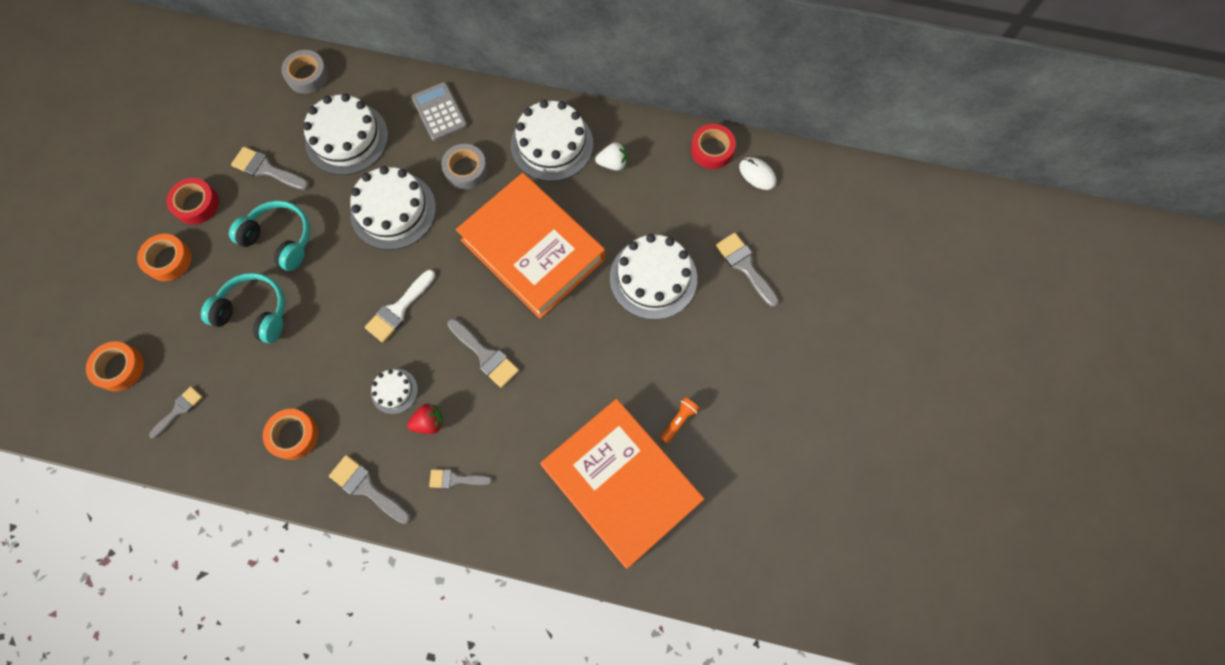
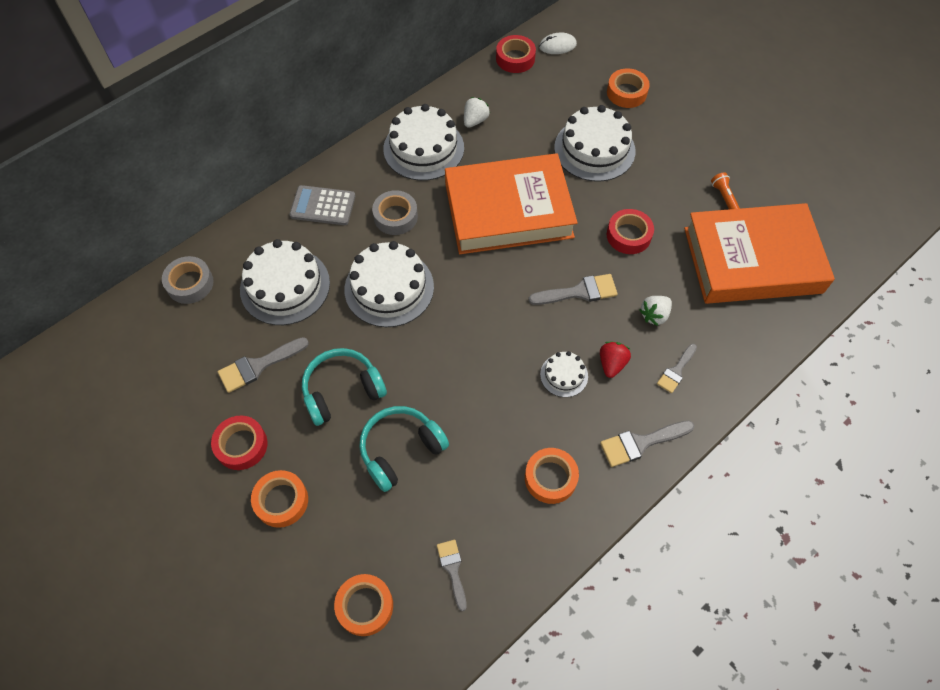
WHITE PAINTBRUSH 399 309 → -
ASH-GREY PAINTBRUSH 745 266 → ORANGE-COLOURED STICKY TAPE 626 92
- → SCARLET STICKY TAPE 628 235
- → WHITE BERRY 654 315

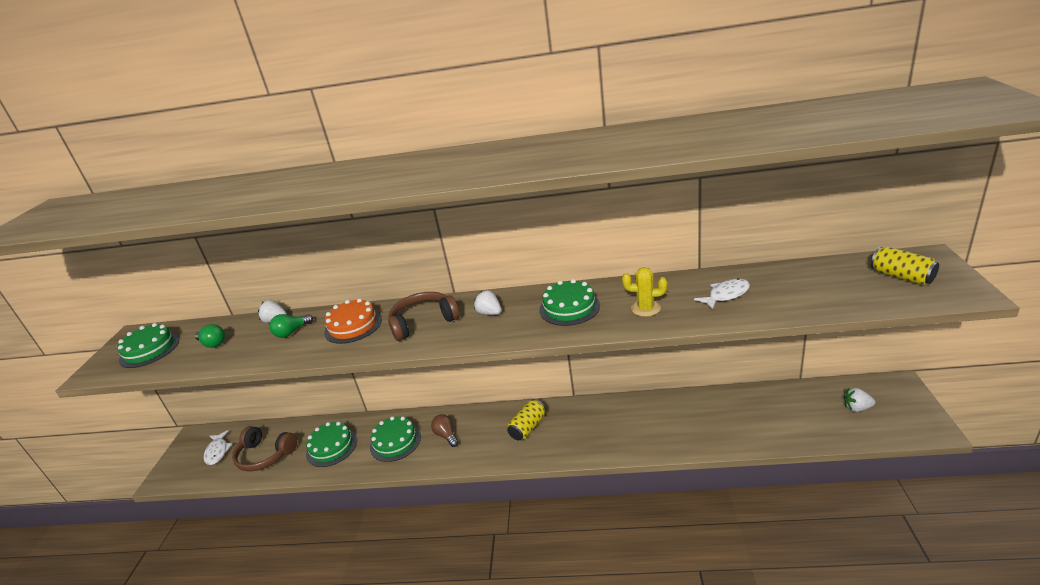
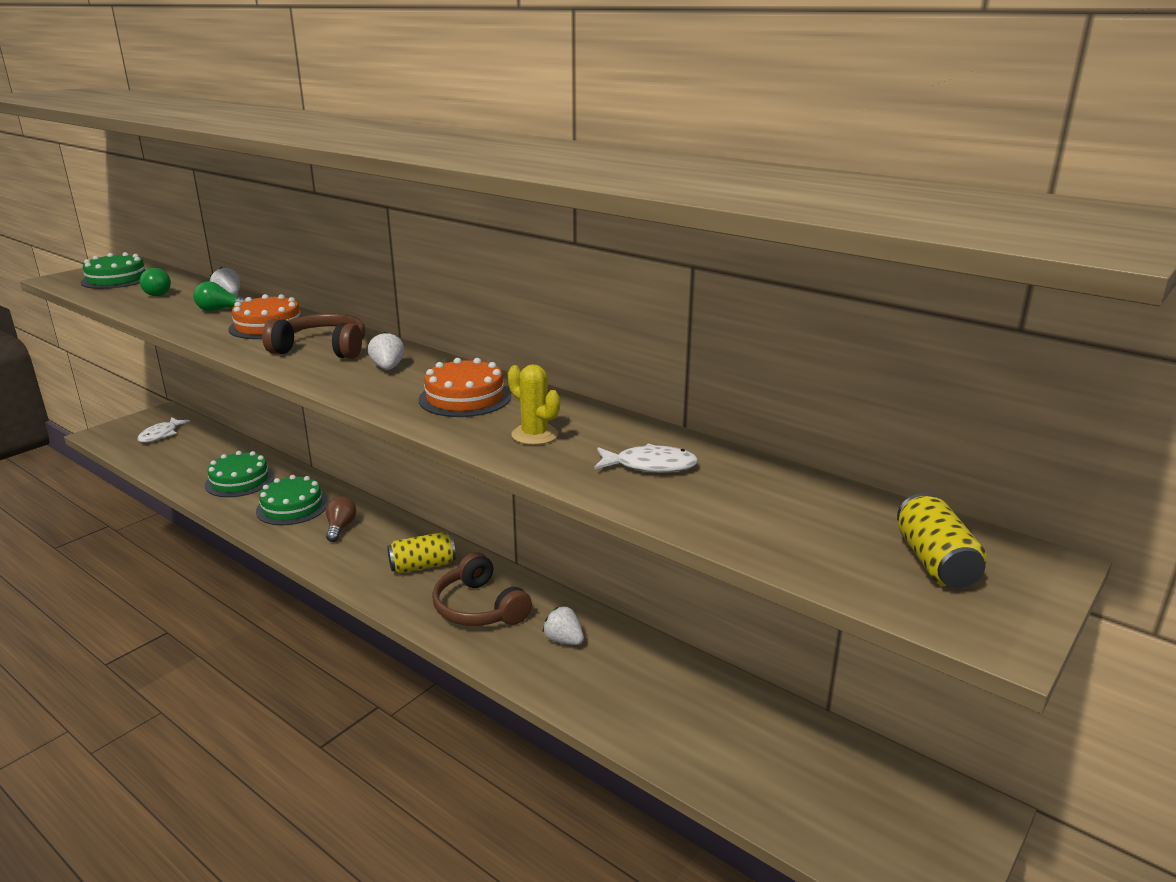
DARK BROWN HEADPHONES 265 455 → DARK BROWN HEADPHONES 479 608, shifted
GREEN CAKE 569 308 → ORANGE-COLOURED CAKE 465 398
WHITE BERRY 857 408 → WHITE BERRY 563 640, shifted

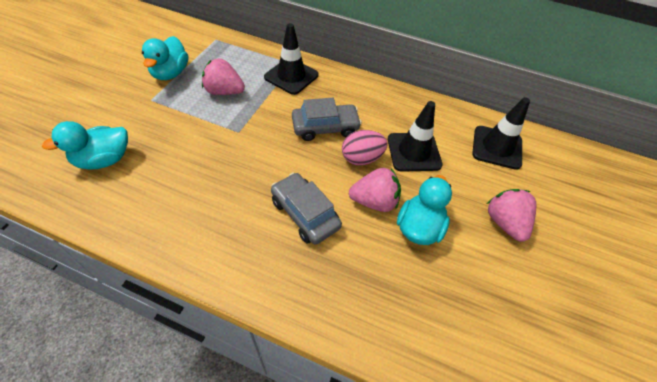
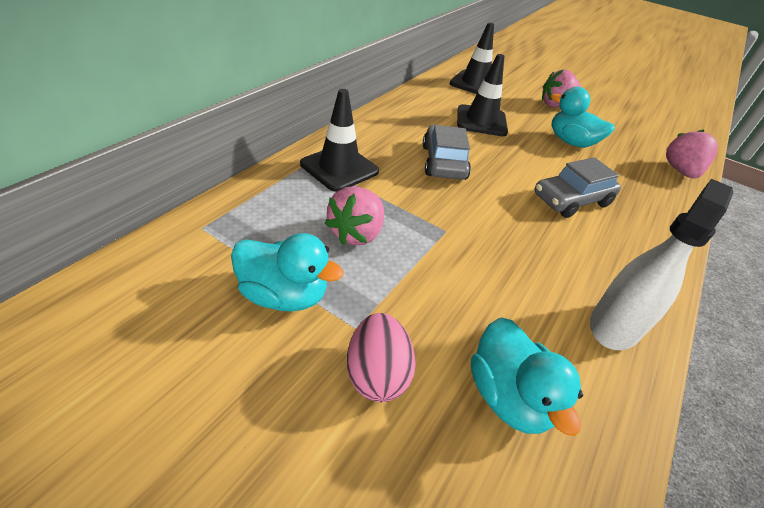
ROSY EGG SHAPE 361 158 → ROSY EGG SHAPE 377 374, shifted
ROSY BERRY 374 201 → ROSY BERRY 680 171, shifted
- → WHITE SPRAY CLEANER 614 325

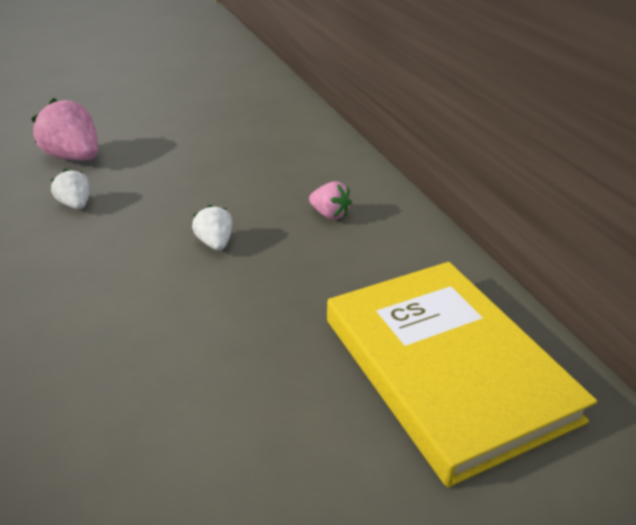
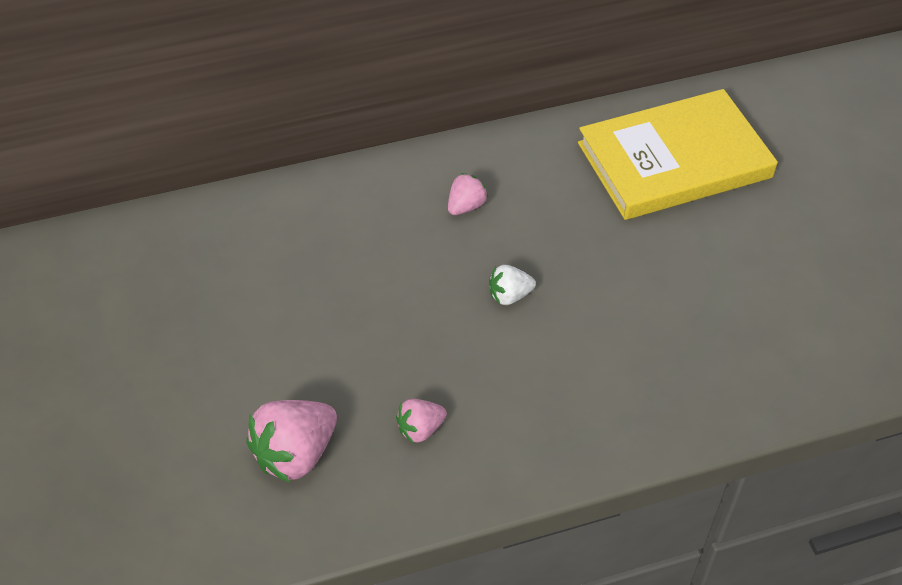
WHITE BERRY 76 205 → ROSY BERRY 420 429

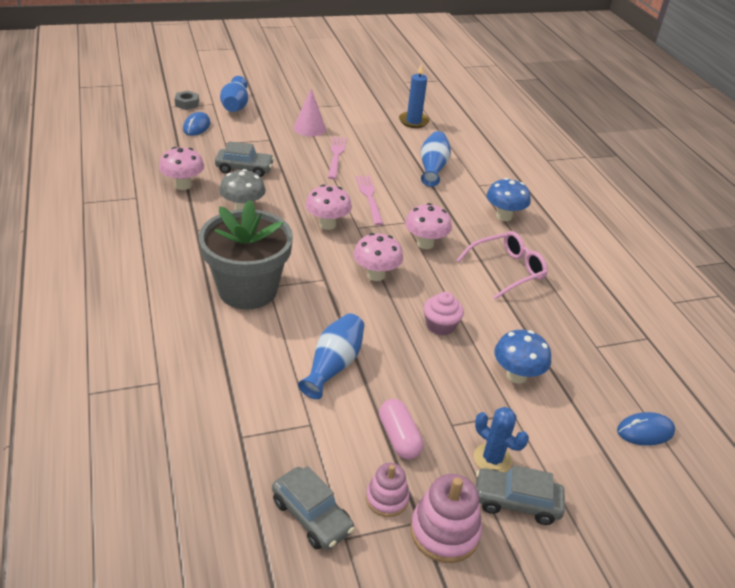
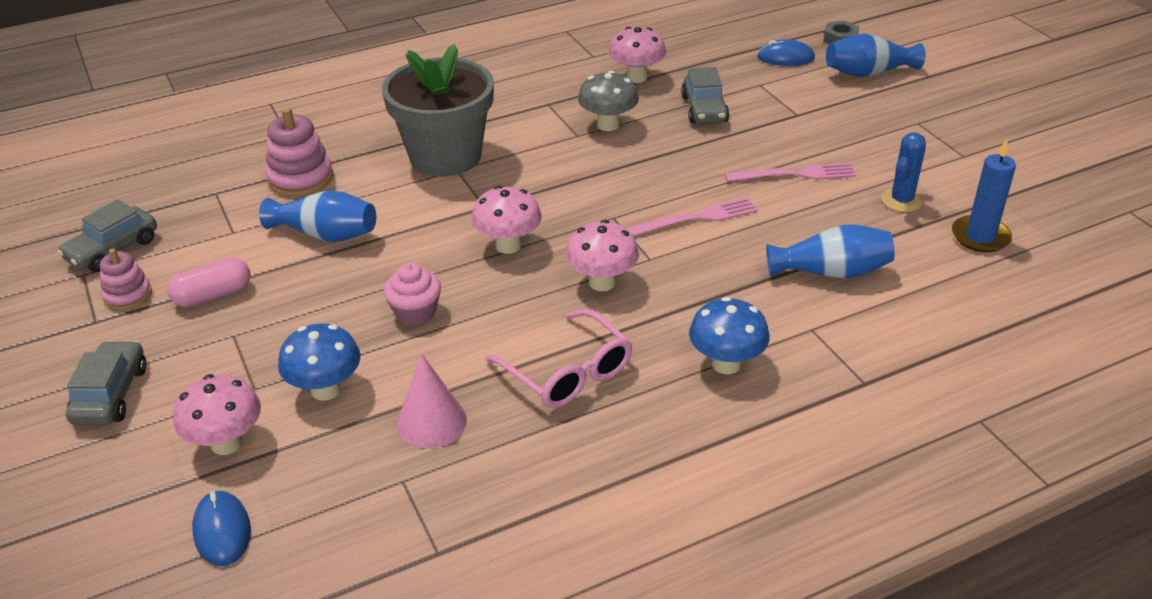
ROSY CONE 309 128 → ROSY CONE 431 422, shifted
ROSY MUSHROOM 327 224 → ROSY MUSHROOM 226 443, shifted
ROSY STACKING RINGS 444 531 → ROSY STACKING RINGS 300 178, shifted
COBALT SAGUARO CACTUS 492 459 → COBALT SAGUARO CACTUS 901 200, shifted

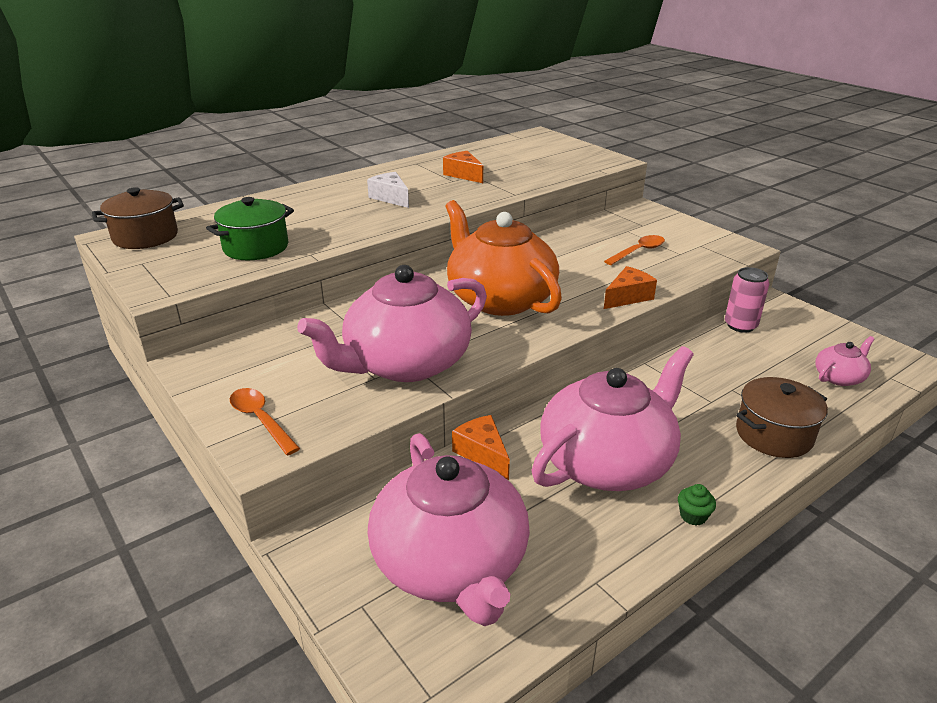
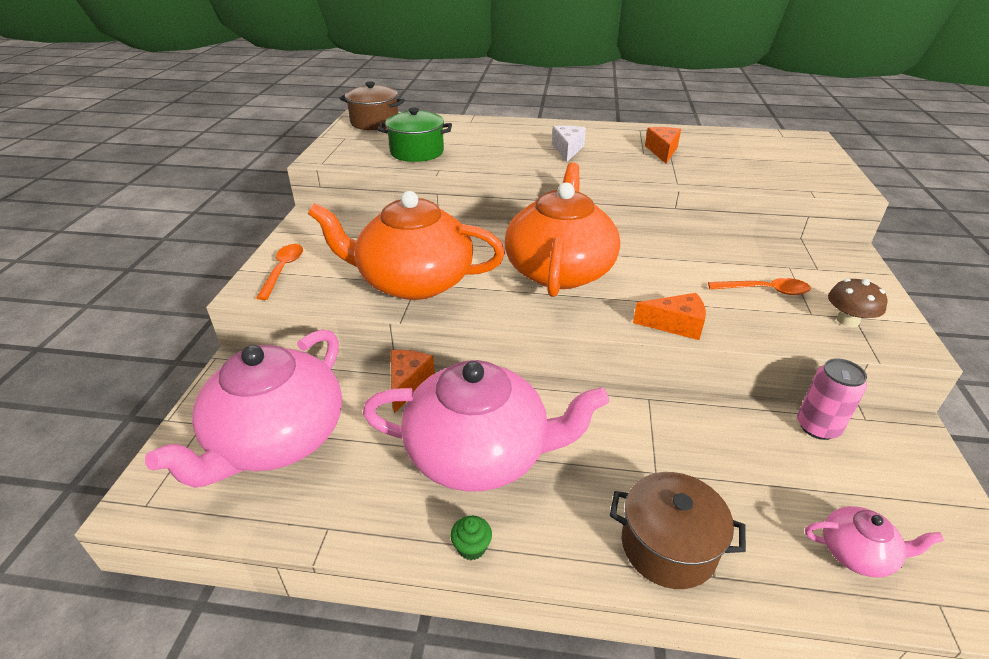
ROSY TEAPOT 405 363 → ORANGE-COLOURED TEAPOT 413 281
- → DARK BROWN MUSHROOM 847 320

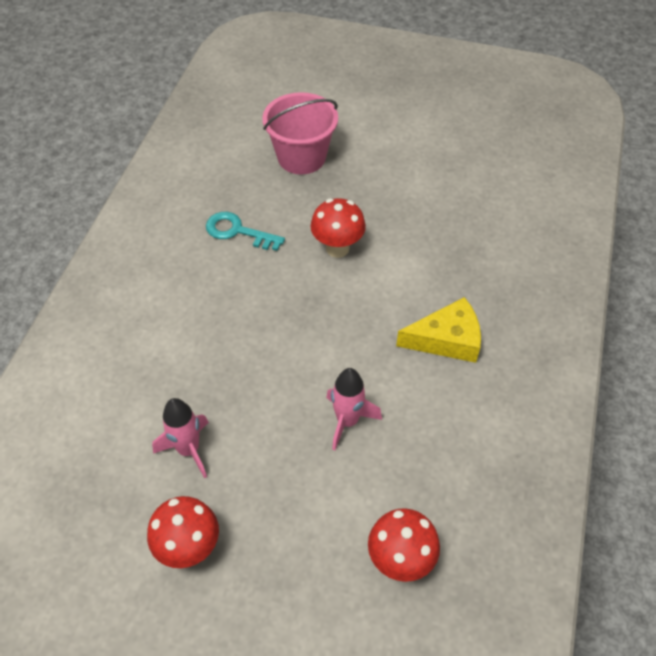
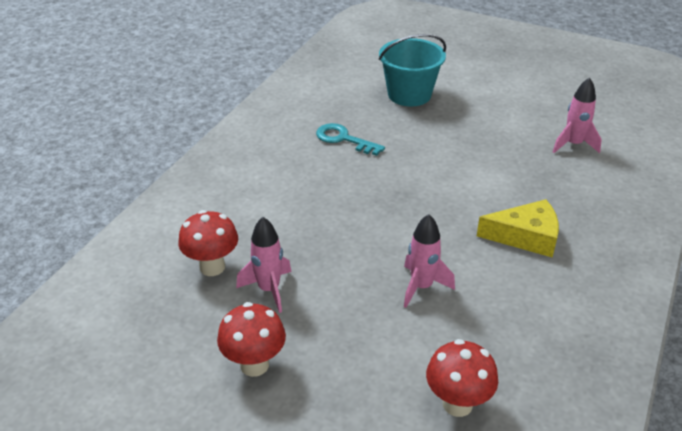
ROSY BUCKET 301 157 → TURQUOISE BUCKET 409 94
SCARLET MUSHROOM 337 248 → SCARLET MUSHROOM 212 267, shifted
- → ROSY TOY ROCKET 573 145

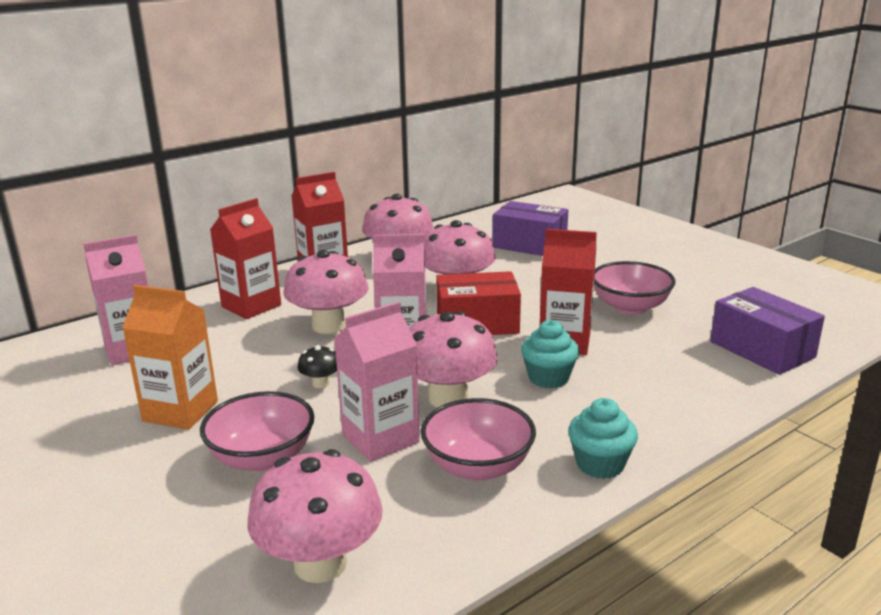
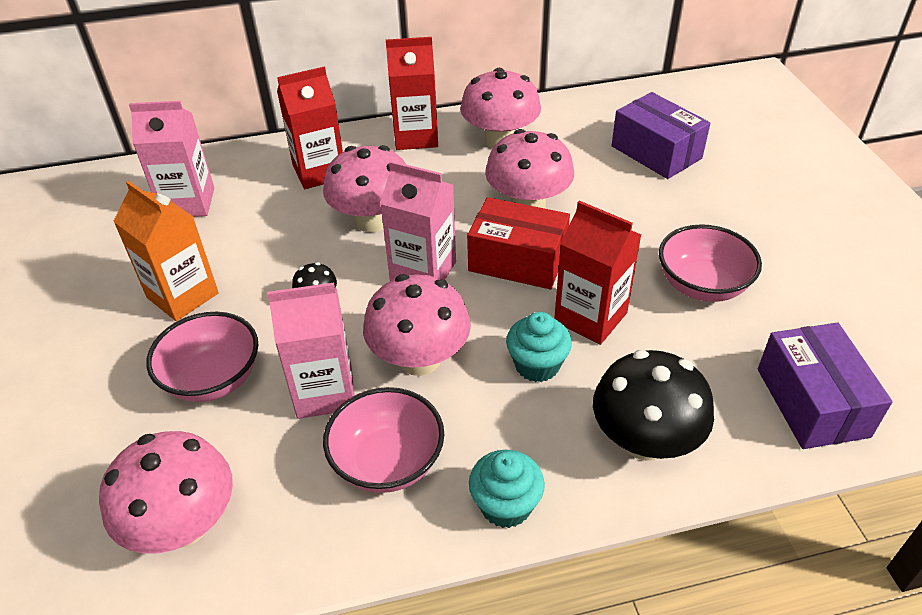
- → EBONY MUSHROOM 644 441

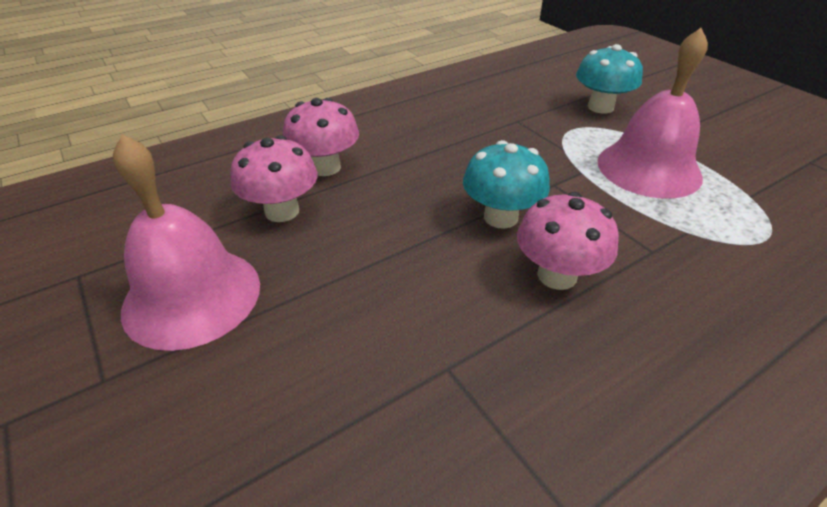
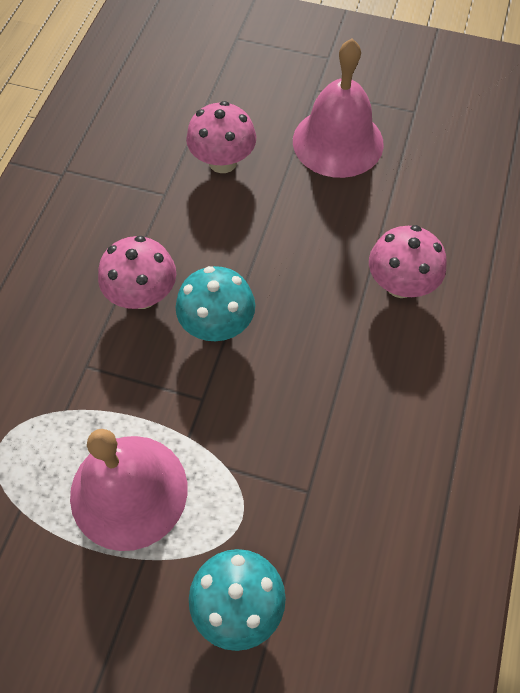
ROSY MUSHROOM 282 211 → ROSY MUSHROOM 223 162, shifted

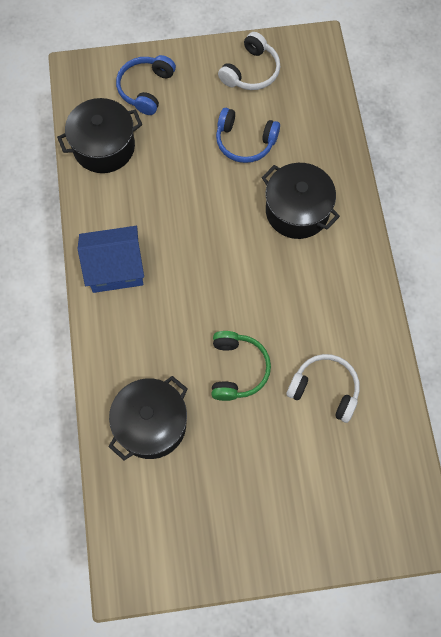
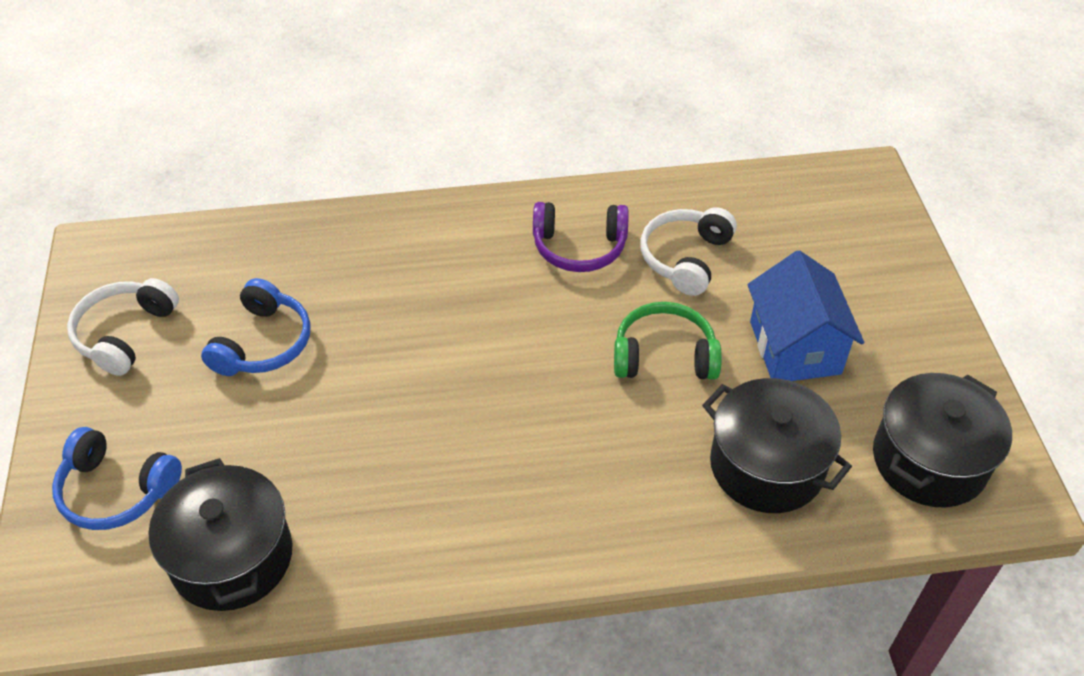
COBALT COTTAGE 115 269 → COBALT COTTAGE 794 347, shifted
WHITE HEADPHONES 251 71 → WHITE HEADPHONES 125 333, 105 degrees counterclockwise
EBONY COOKING POT 297 211 → EBONY COOKING POT 929 460, shifted
- → VIOLET HEADPHONES 579 247

